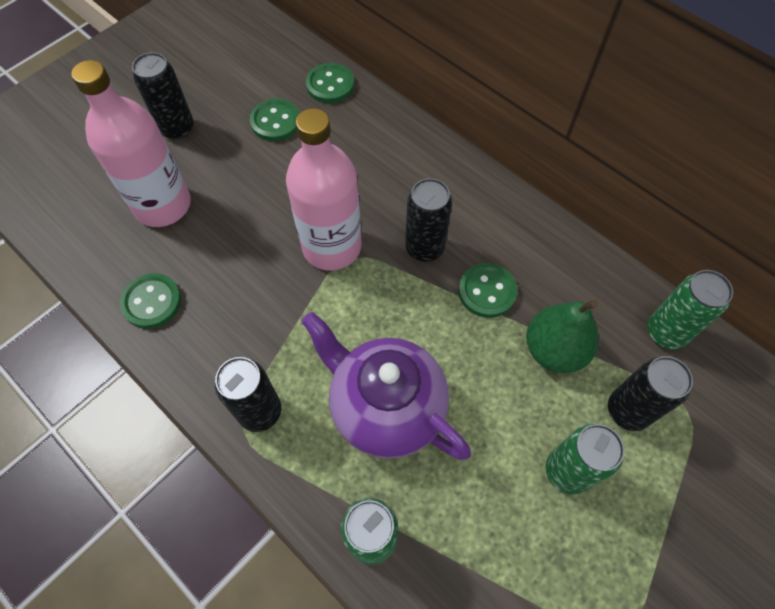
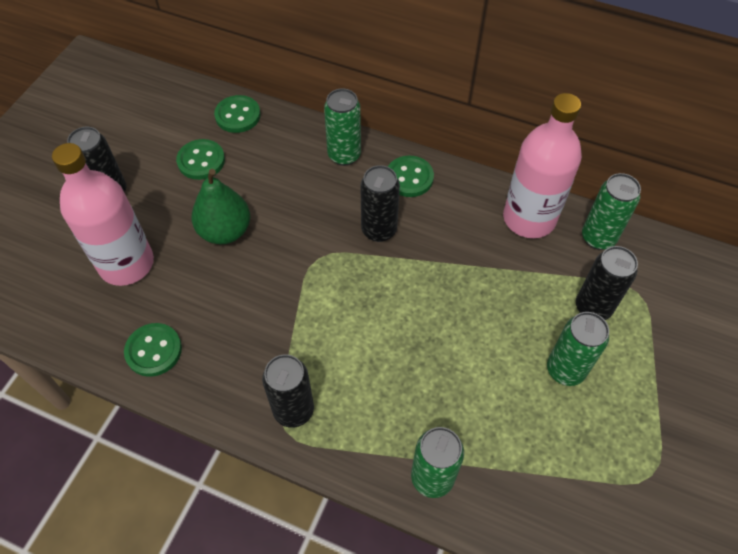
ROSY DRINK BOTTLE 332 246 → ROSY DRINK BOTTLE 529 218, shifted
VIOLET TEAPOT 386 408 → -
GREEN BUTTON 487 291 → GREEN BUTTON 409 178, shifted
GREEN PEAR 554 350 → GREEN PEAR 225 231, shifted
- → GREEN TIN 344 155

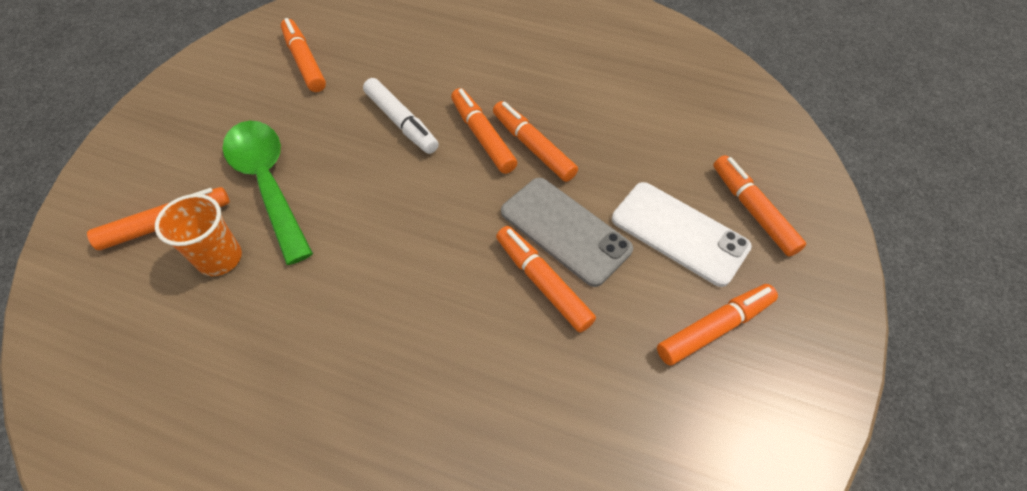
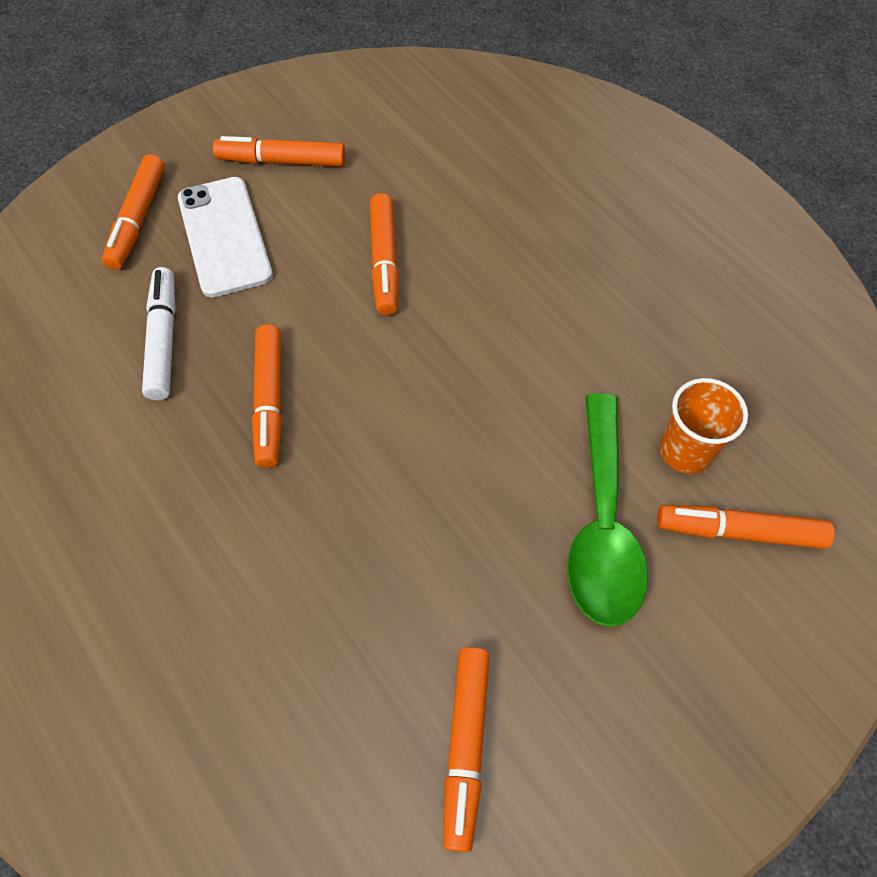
WHITE MARKER 401 122 → WHITE MARKER 164 339, shifted
ORANGE-COLOURED MARKER 482 136 → -
ASH-GREY PHONE 565 230 → -

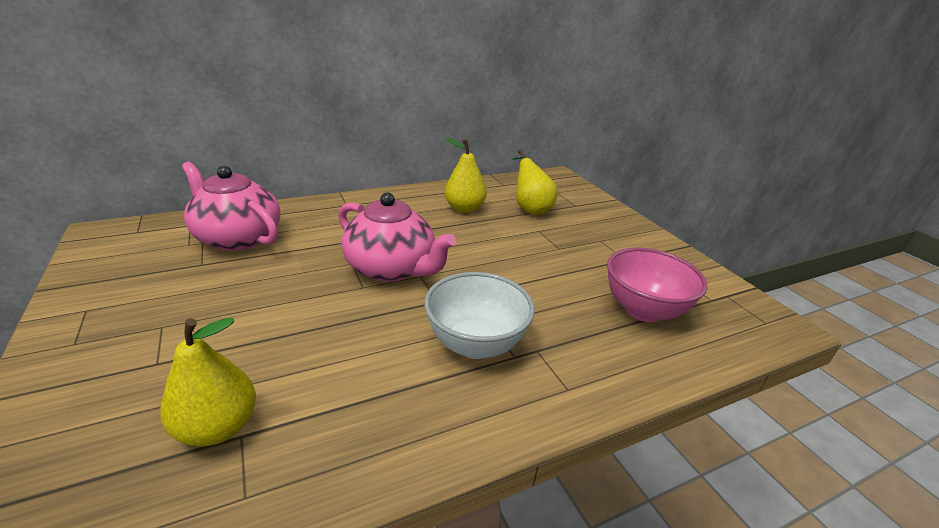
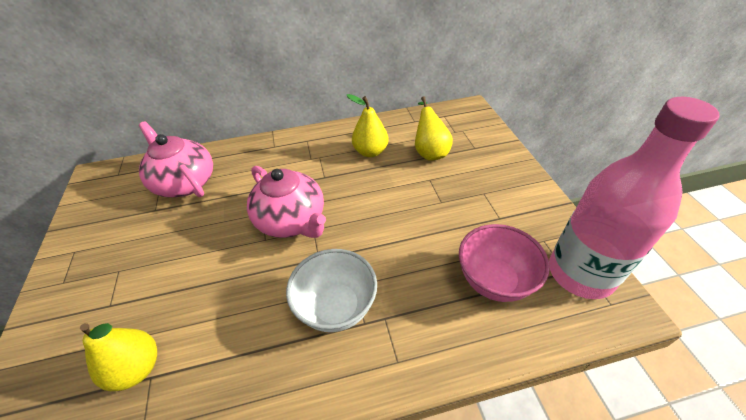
- → ROSY DRINK BOTTLE 580 273

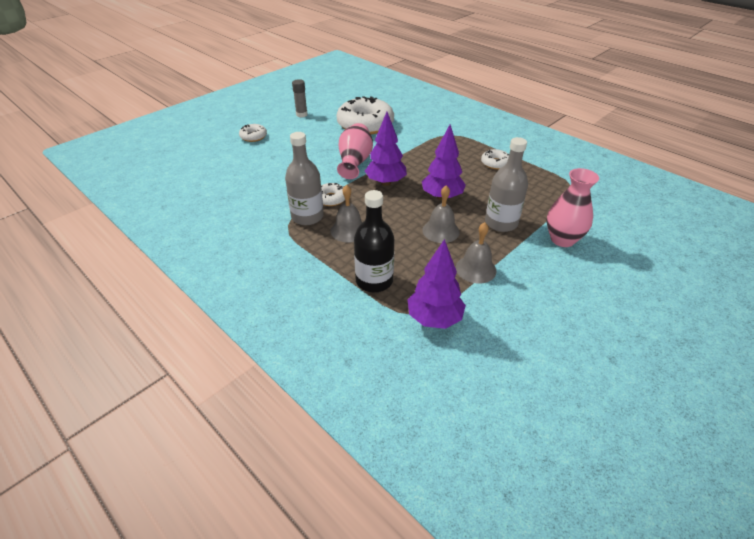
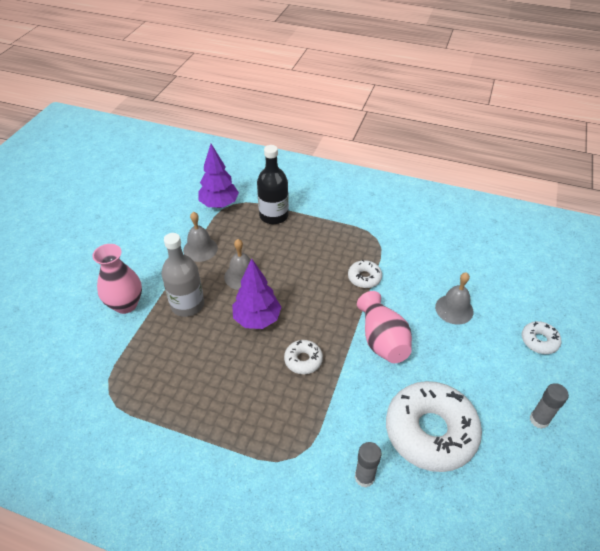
ASH-GREY DRINK BOTTLE 307 217 → -
ASH-GREY SCHOOL BELL 348 230 → ASH-GREY SCHOOL BELL 454 309, shifted
VIOLET FIR TREE 385 183 → -
WHITE DOUGHNUT 495 163 → WHITE DOUGHNUT 303 360, shifted
- → ASH-GREY GLUE 364 477

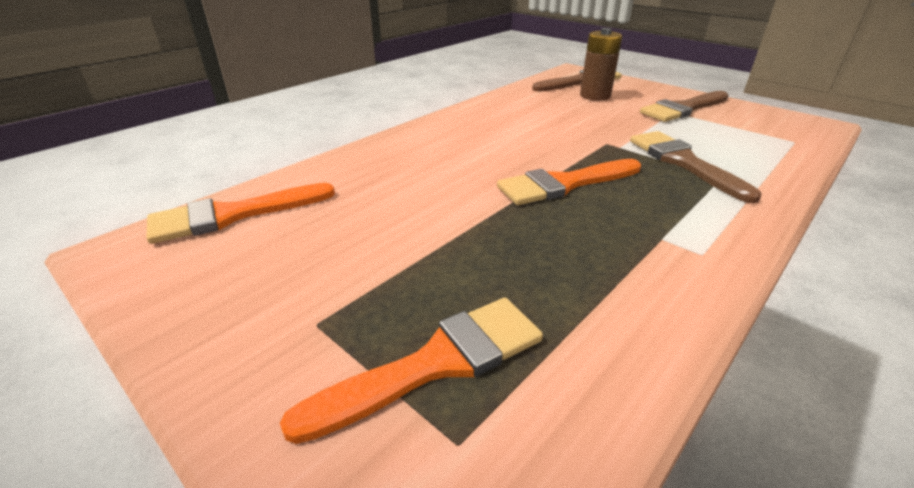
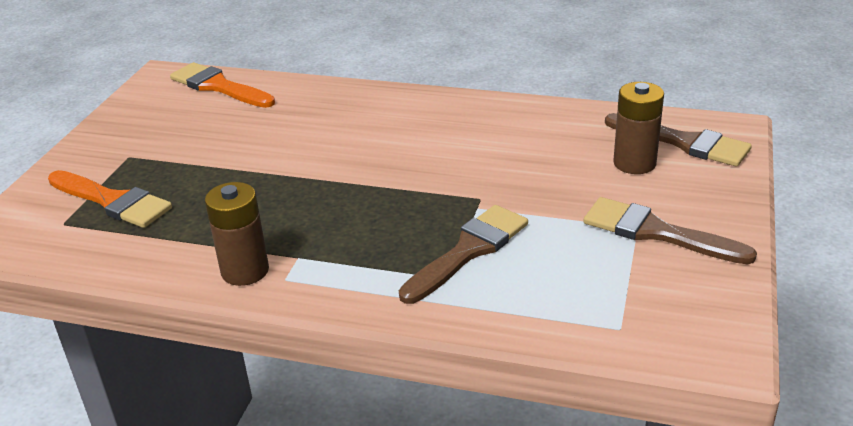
ORANGE-COLOURED PAINTBRUSH 564 184 → -
- → DARK BROWN AA BATTERY 245 271

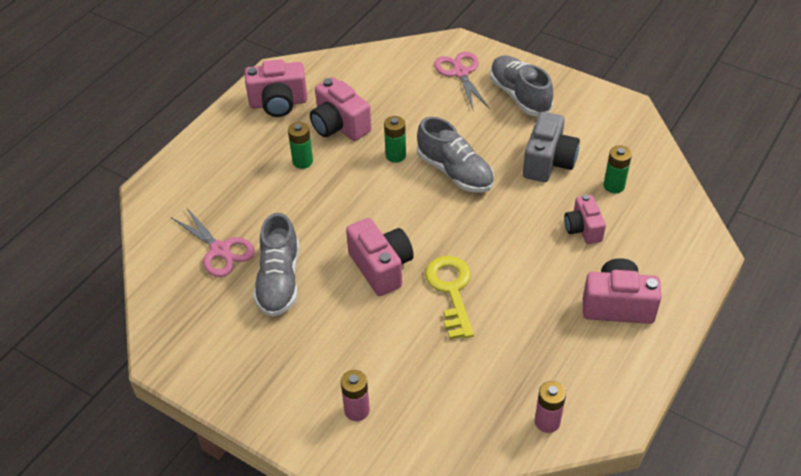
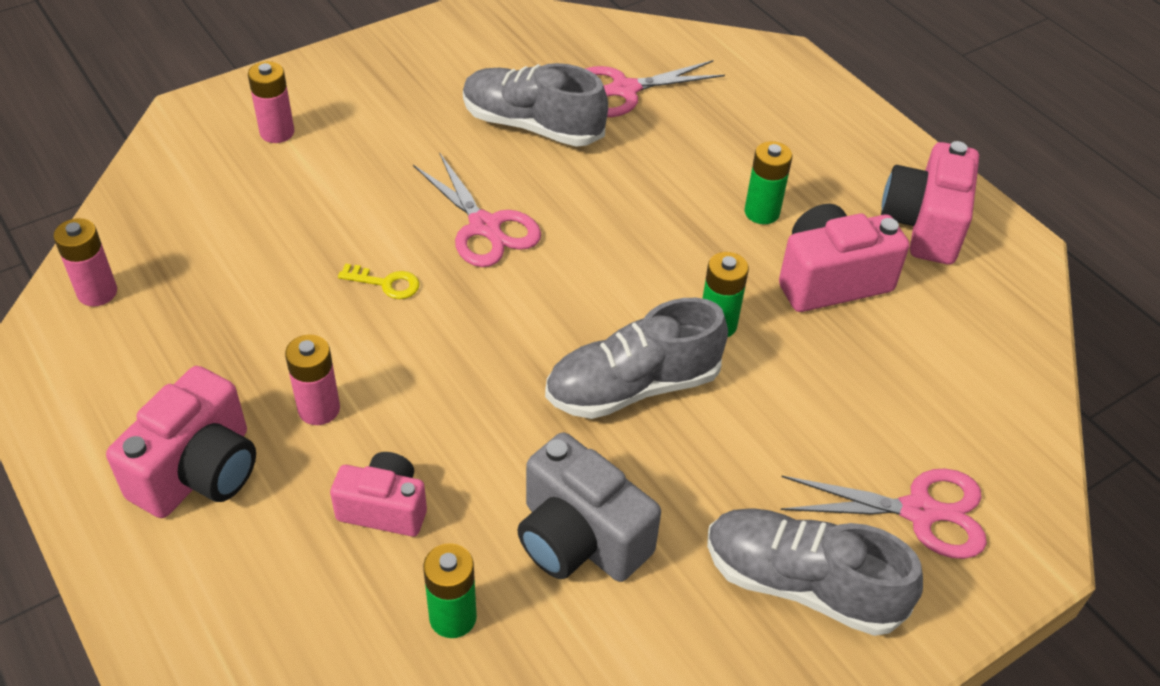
ROSY CAMERA 381 267 → ROSY PAIR OF SCISSORS 485 226
GOLDEN KEY 451 291 → GOLDEN KEY 386 283, x0.49
ASH-GREY SHOE 519 95 → ASH-GREY SHOE 801 584, 150 degrees counterclockwise
- → ROSY AA BATTERY 319 409

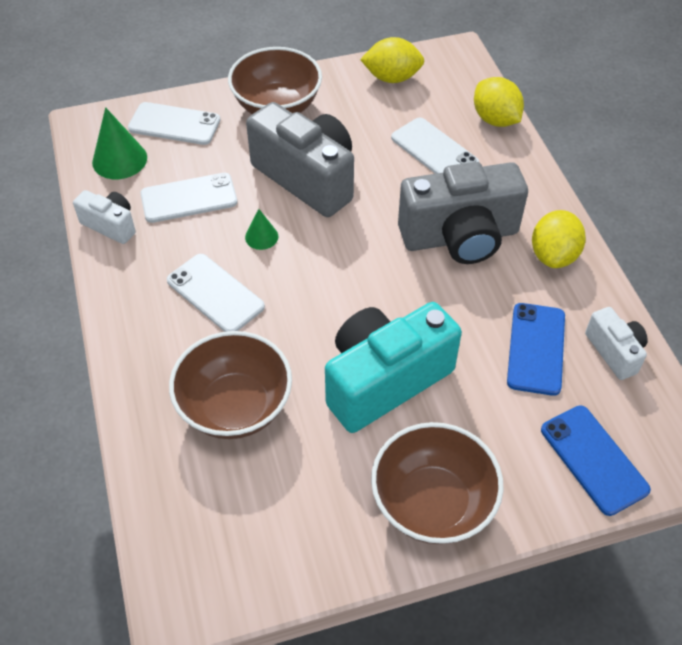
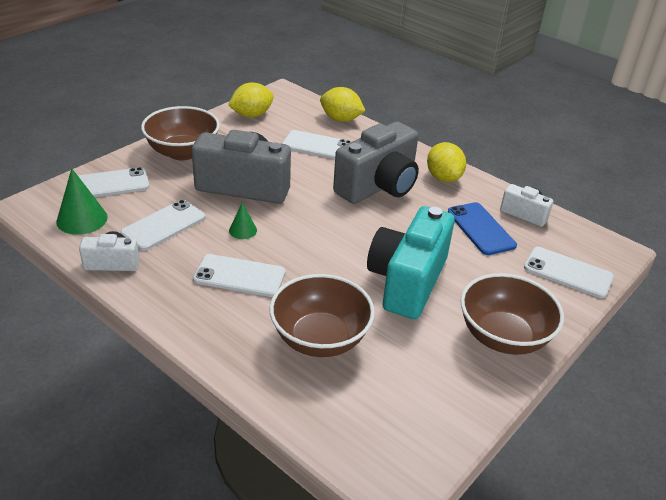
COBALT PHONE 594 459 → WHITE PHONE 568 272

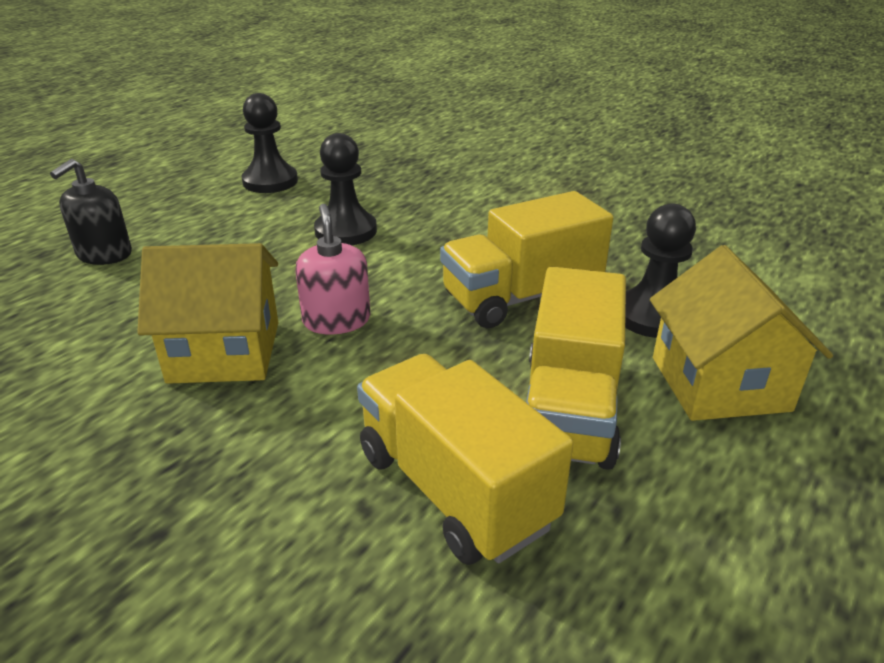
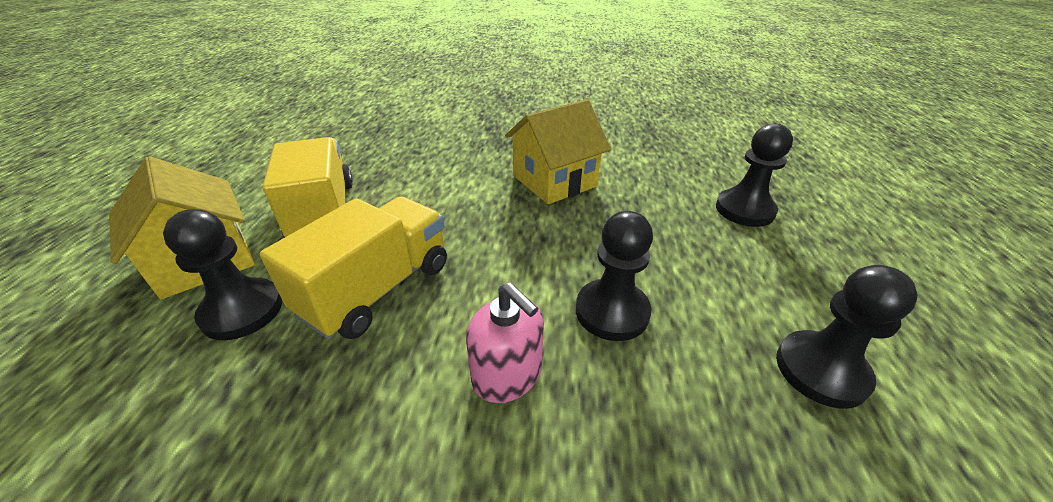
EBONY PUMP BOTTLE 104 254 → EBONY GAME PAWN 744 210
ROSY PUMP BOTTLE 336 320 → ROSY PUMP BOTTLE 507 375, shifted
GOLDEN LORRY 454 489 → -

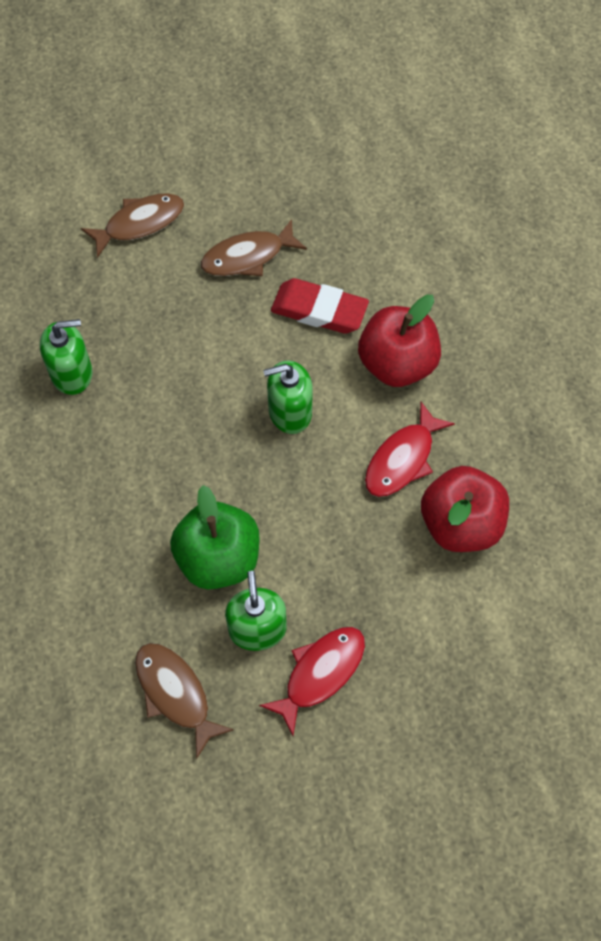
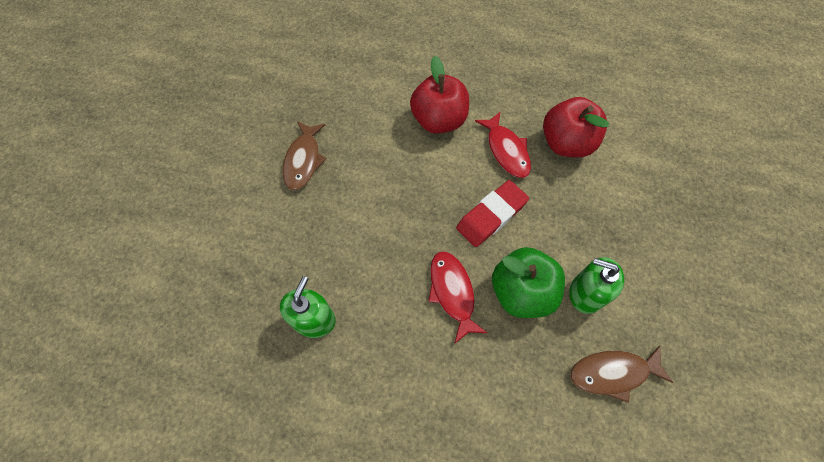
DARK BROWN FISH FIGURE 140 223 → -
SCARLET FISH FIGURE 320 673 → SCARLET FISH FIGURE 452 292, shifted
GREEN PUMP BOTTLE 290 412 → -
SCARLET ERASER 319 310 → SCARLET ERASER 491 216, shifted

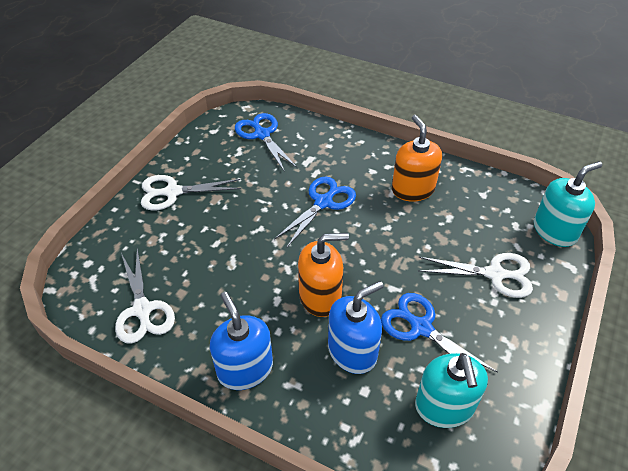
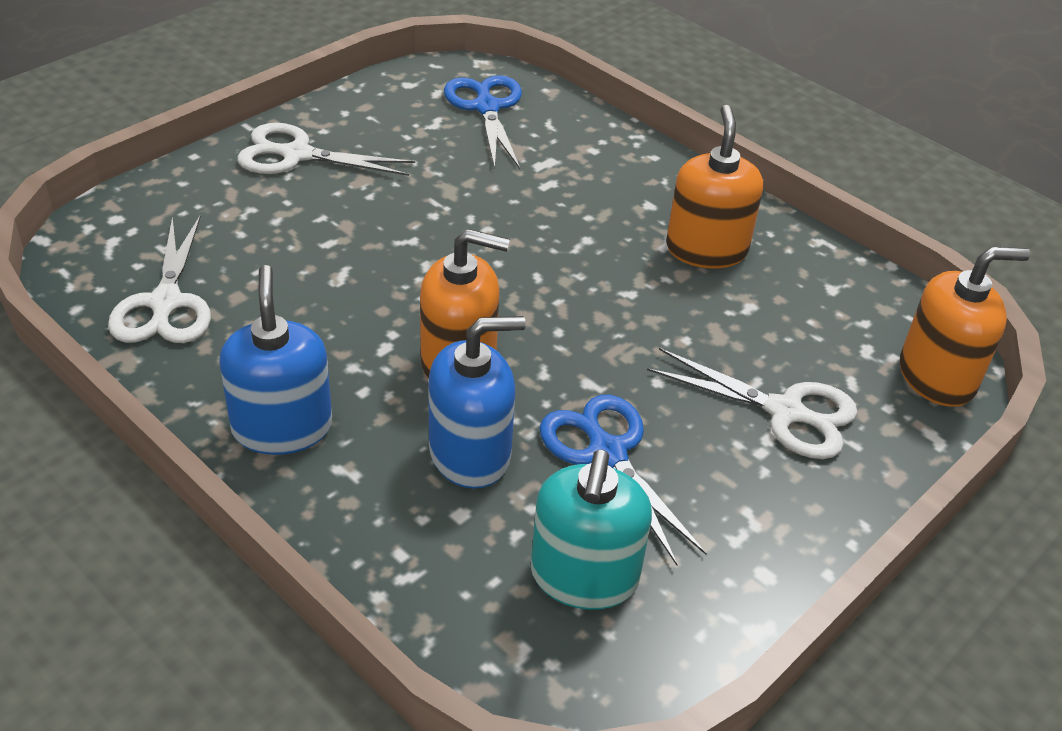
COBALT PAIR OF SCISSORS 323 202 → -
TURQUOISE PUMP BOTTLE 554 231 → ORANGE-COLOURED PUMP BOTTLE 936 377

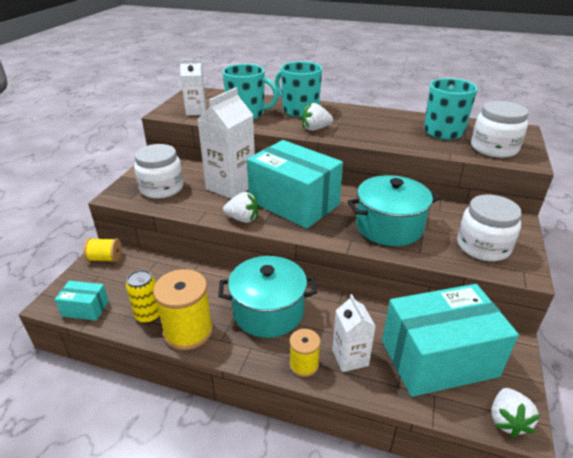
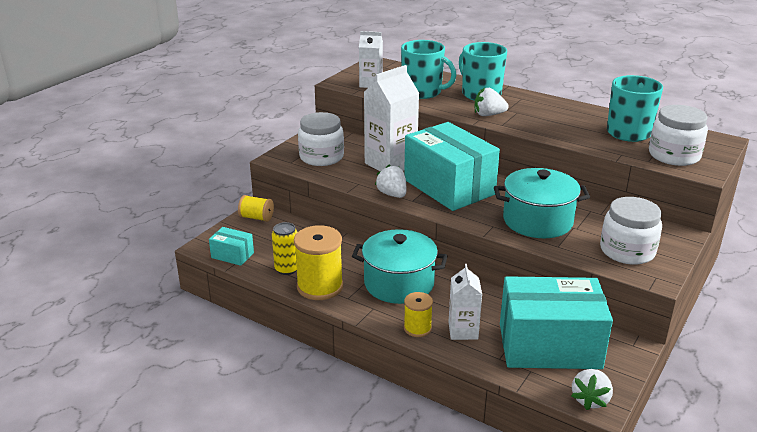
WHITE BERRY 242 219 → WHITE BERRY 392 194, 150 degrees counterclockwise

